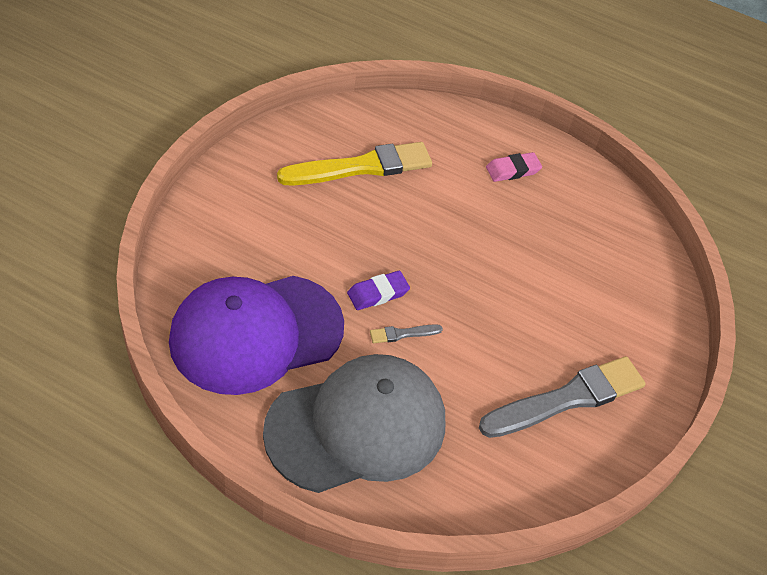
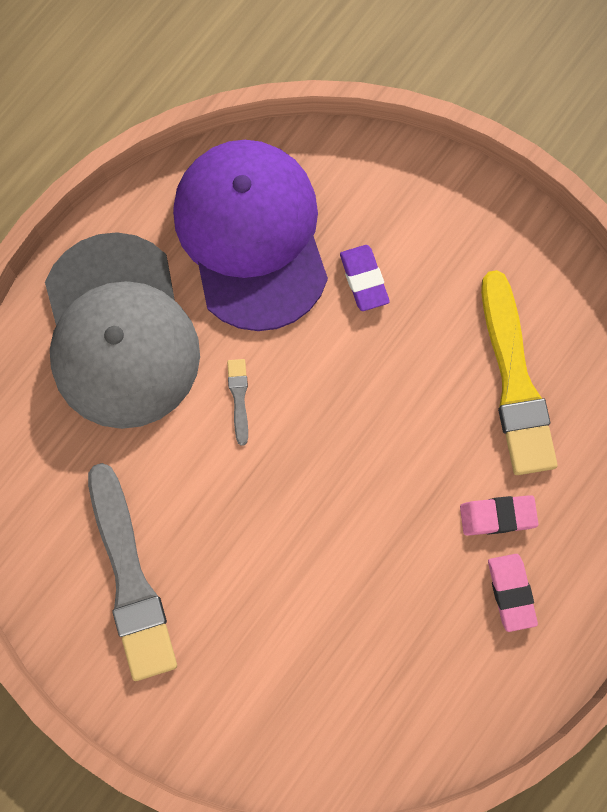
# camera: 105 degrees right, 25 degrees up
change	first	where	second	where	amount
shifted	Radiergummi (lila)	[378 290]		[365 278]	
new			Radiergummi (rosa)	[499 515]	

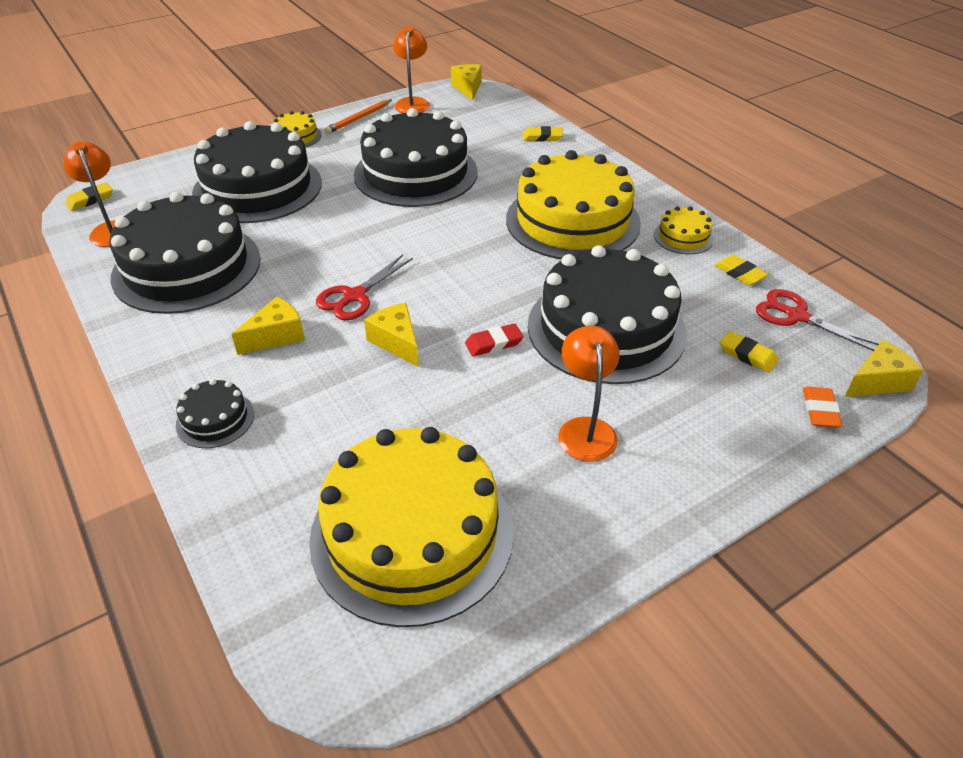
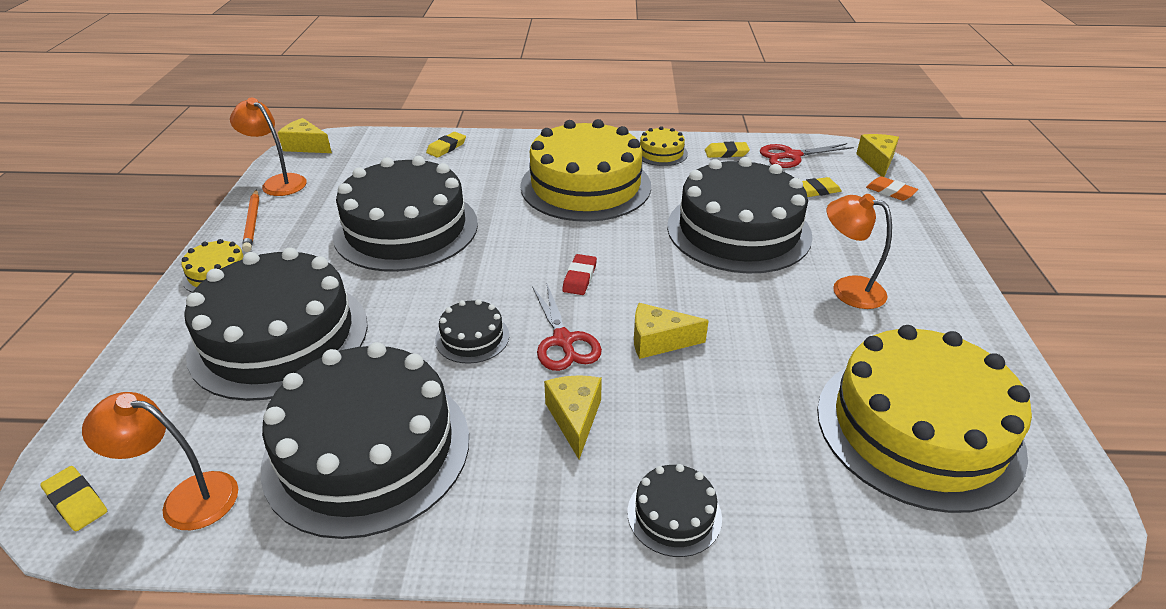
# camera: 55 degrees left, 5 degrees down
change	first	where	second	where	amount
rotated	Radiergummi (gelb)	[89 197]		[73 498]	45 degrees counterclockwise
new			Kuchen (schwarz)	[472 331]	
shifted	Radiergummi (rot)	[494 340]		[579 274]	

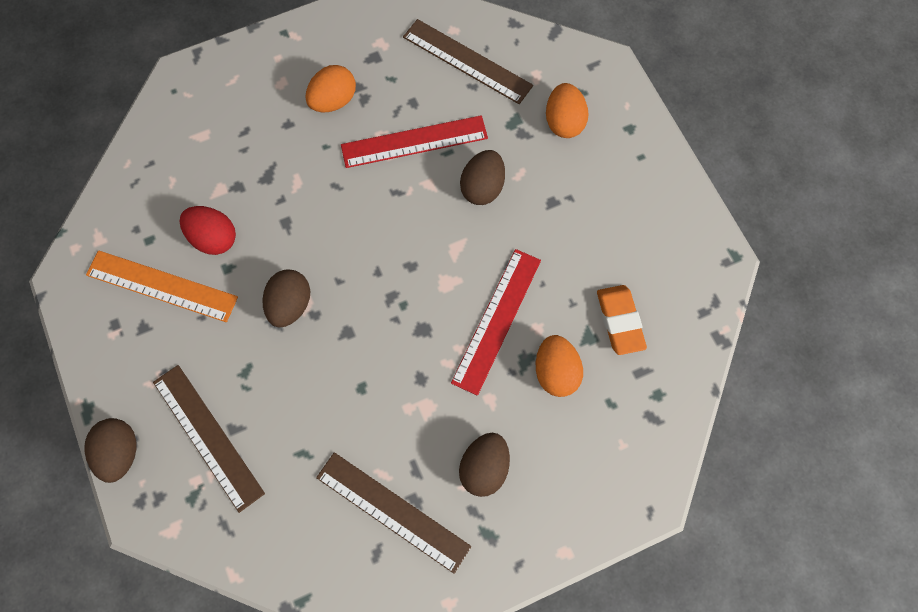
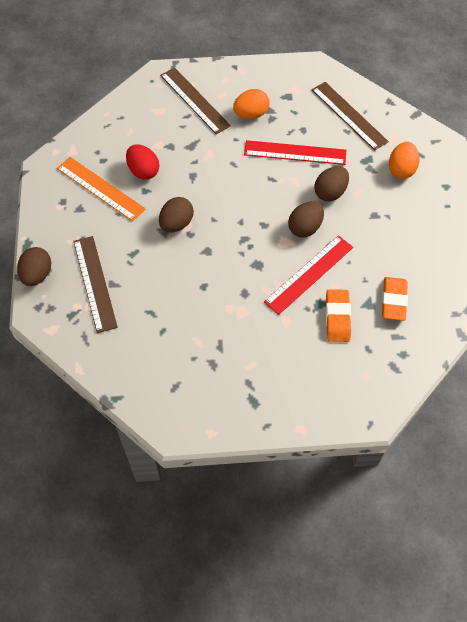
# camera: 20 degrees right, 10 degrees down
change	first	where	second	where	amount
shifted	Lineal (braun)	[393 513]		[195 100]	
shifted	Ei (braun)	[484 465]		[306 219]	
swapped	Ei (orange)	[559 366]	Radiergummi (orange)	[338 315]	

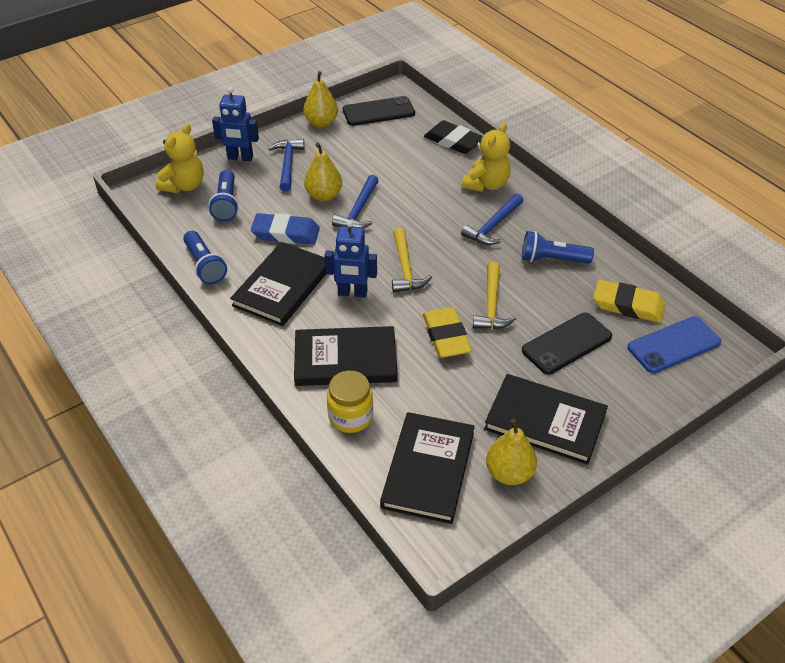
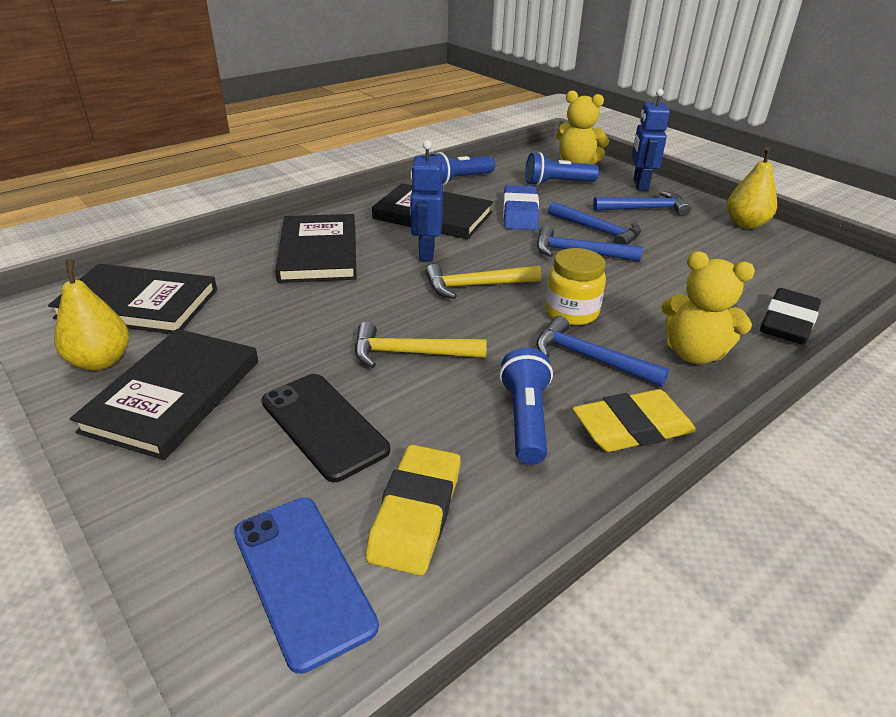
# camera: 85 degrees right, 10 degrees down
change	first	where	second	where	amount
shifted	Einmachglas (gelb)	[350 402]		[575 286]	
swapped	Birne (gelb)	[323 172]	Hammer (blau)	[594 223]	
shifted	Radiergummi (gelb)	[447 332]		[634 420]	
gone	Handy (schwarz)	[379 111]			

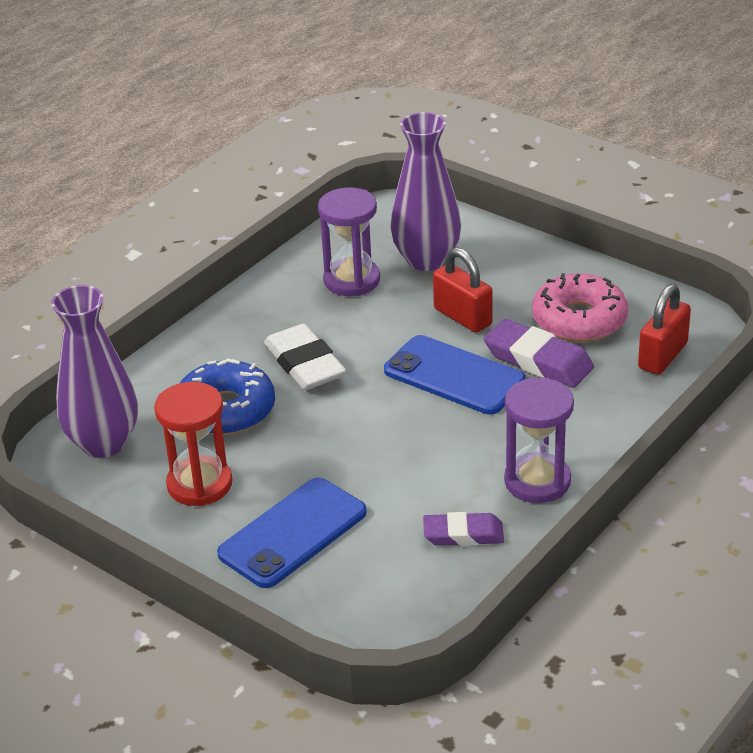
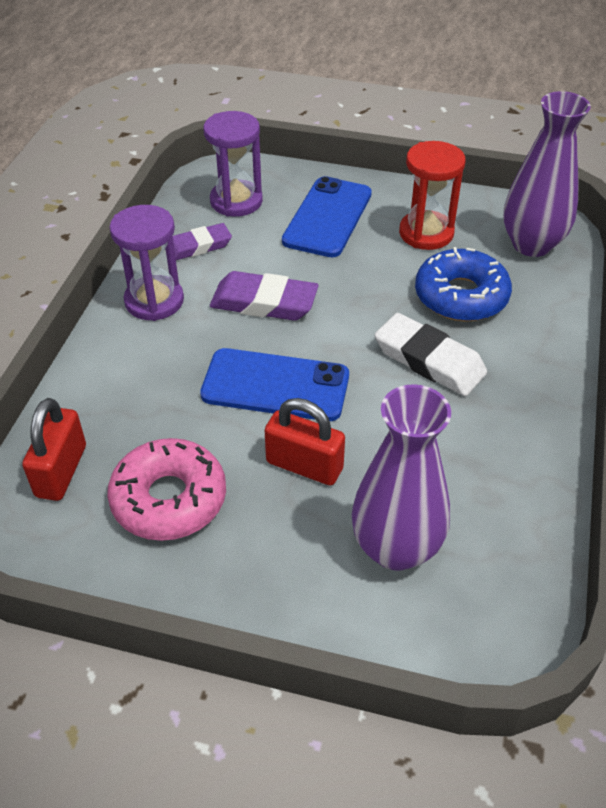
# camera: 155 degrees right, 10 degrees up
change	first	where	second	where	amount
shifted	Sanduhr (lila)	[349 242]		[233 164]	
shifted	Radiergummi (lila)	[539 353]		[264 296]	

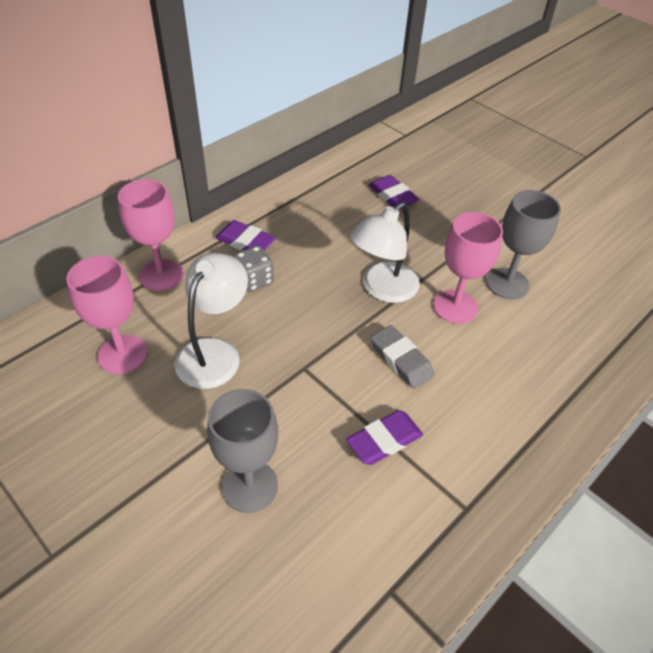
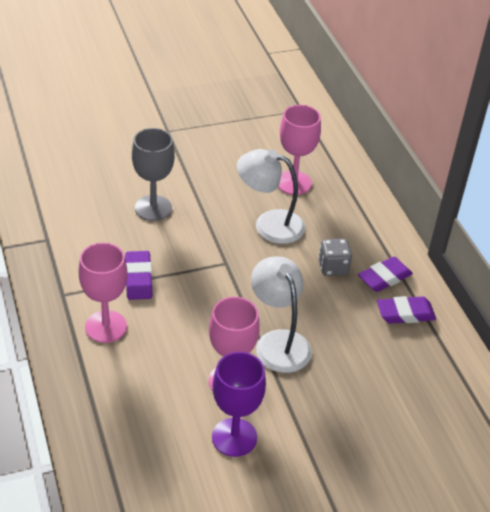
# camera: 115 degrees right, 5 degrees down
change	first	where	second	where	amount
shifted	Kelch (rosa)	[151 235]		[103 293]	
repainted	Kelch (grau)	[523 244]	Kelch (lila)	[239 404]	
rotated	Lampe (weiß)	[211 321]		[271 196]	150 degrees clockwise
shifted	Radiergummi (lila)	[394 191]		[406 310]	
gone	Radiergummi (grau)	[402 357]			

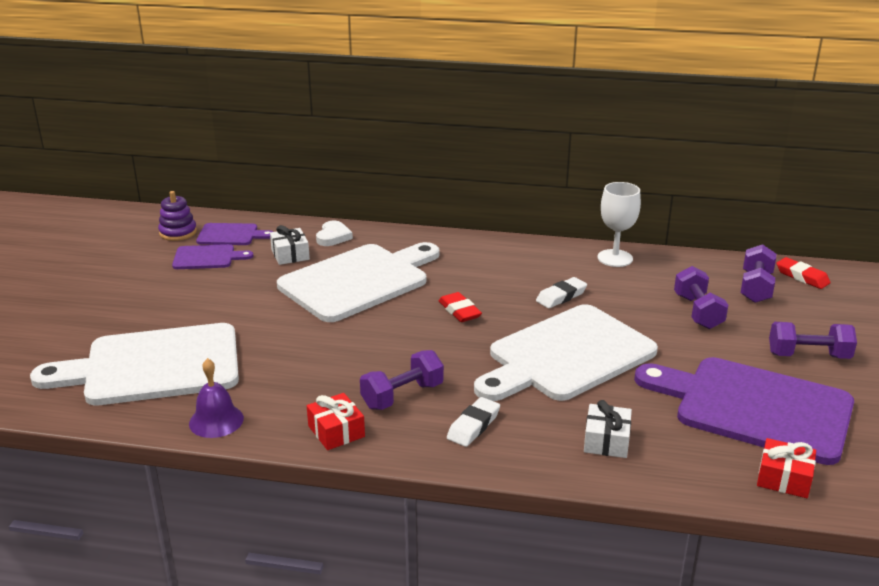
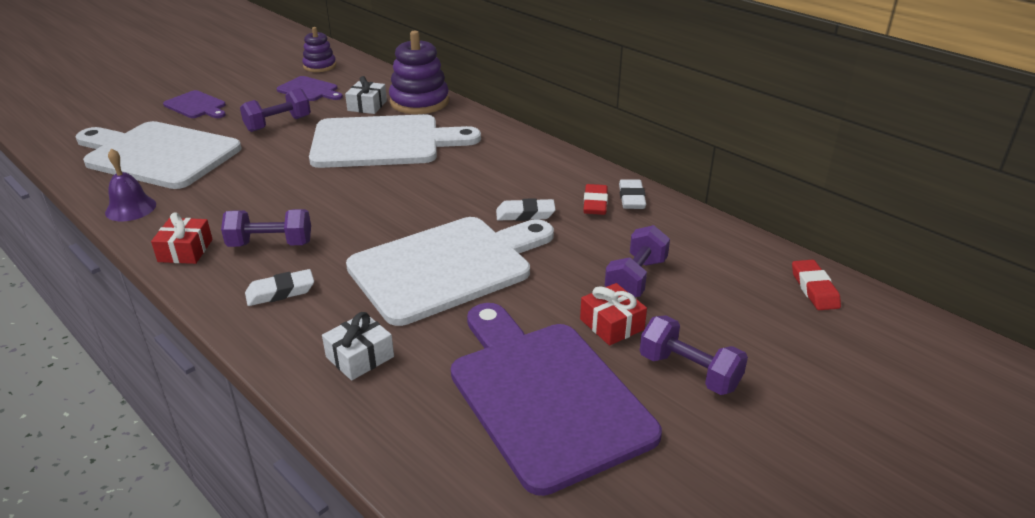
# camera: 35 degrees right, 5 degrees up
change	first	where	second	where	amount
shifted	Schneidebrett (lila)	[234 234]		[194 104]	
shifted	Hantel (lila)	[758 273]		[275 110]	
rotated	Schneidebrett (weiß)	[566 352]		[450 271]	150 degrees clockwise
swapped	Herz (weiß)	[334 233]	Stapelspielzeug (lila)	[419 72]	
shifted	Geschenk (rot)	[786 468]		[613 314]	
shifted	Radiergummi (rot)	[460 307]		[595 199]	
swapped	Kelch (weiß)	[619 224]	Radiergummi (weiß)	[632 194]	

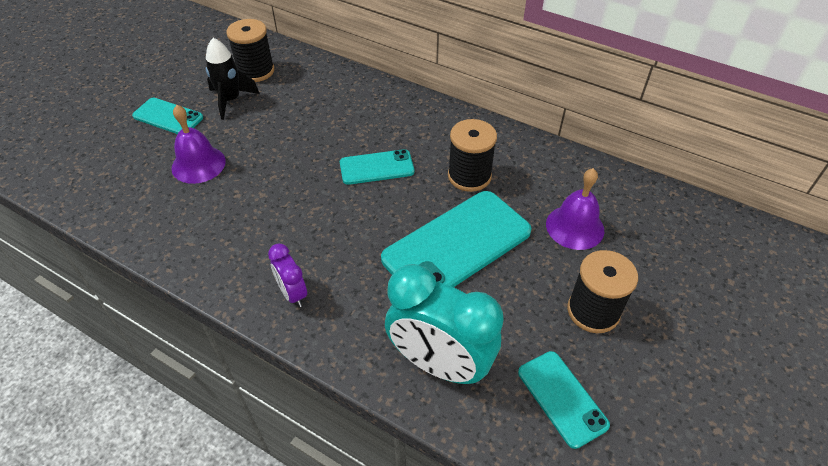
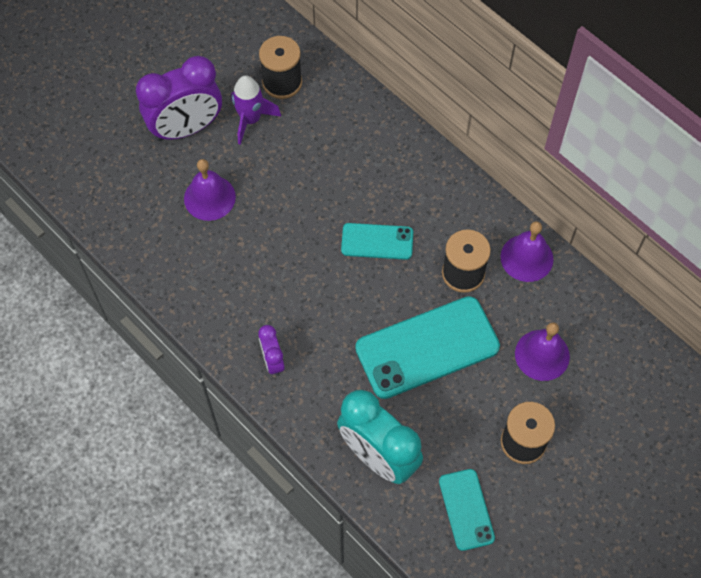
# camera: 15 degrees right, 15 degrees up
change	first	where	second	where	amount
swapped	Handy (türkis)	[167 116]	Wecker (lila)	[179 98]	
repainted	Rakete (schwarz)	[233 79]	Rakete (lila)	[256 110]	
new			Glocke (lila)	[527 251]	

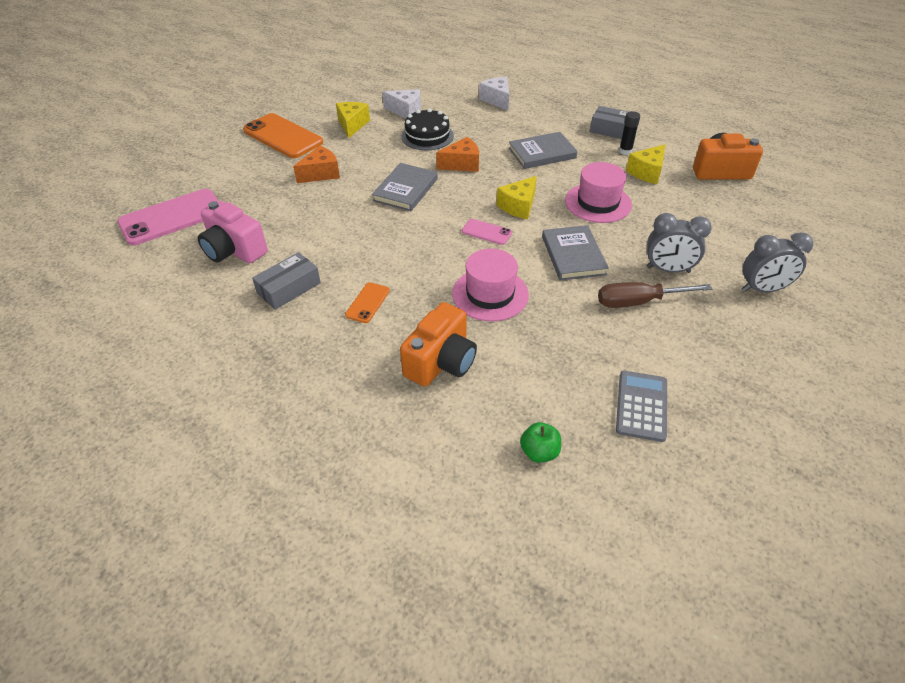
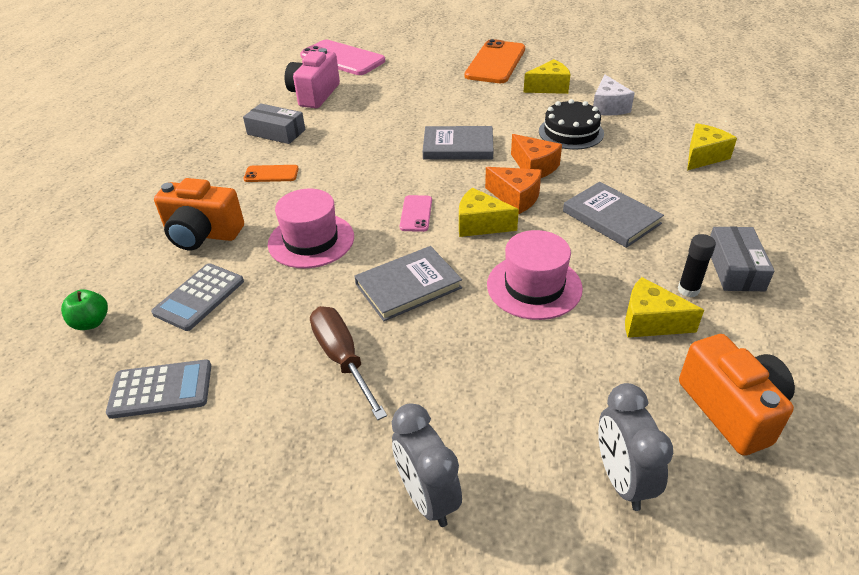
# camera: 70 degrees right, 5 degrees down
change	first	where	second	where	amount
new			Taschenrechner (grau)	[197 297]	
shifted	Käse (orange)	[316 164]		[513 190]	
shifted	Wecker (grau)	[679 243]		[635 447]	
repainted	Käse (weiß)	[494 94]	Käse (gelb)	[712 146]	

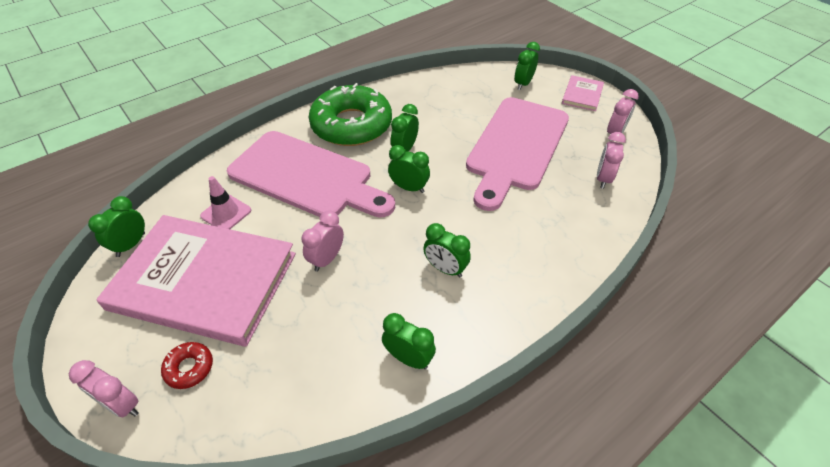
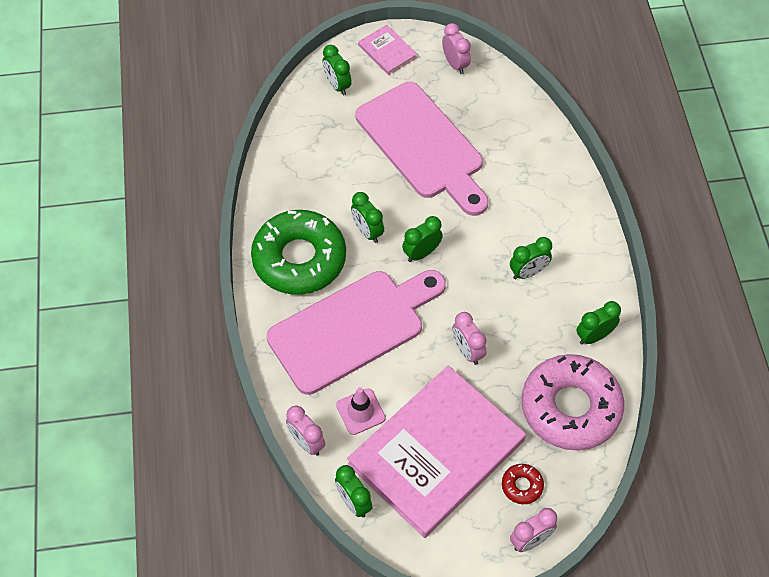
# camera: 60 degrees left, 10 degrees up
change	first	where	second	where	amount
shifted	Wecker (rosa)	[611 160]		[305 430]	
new			Donut (rosa)	[573 402]	

